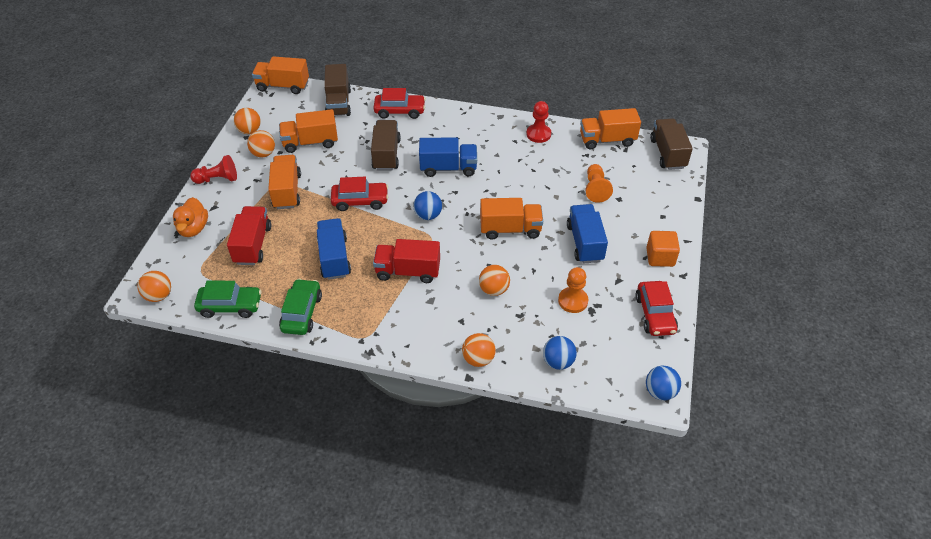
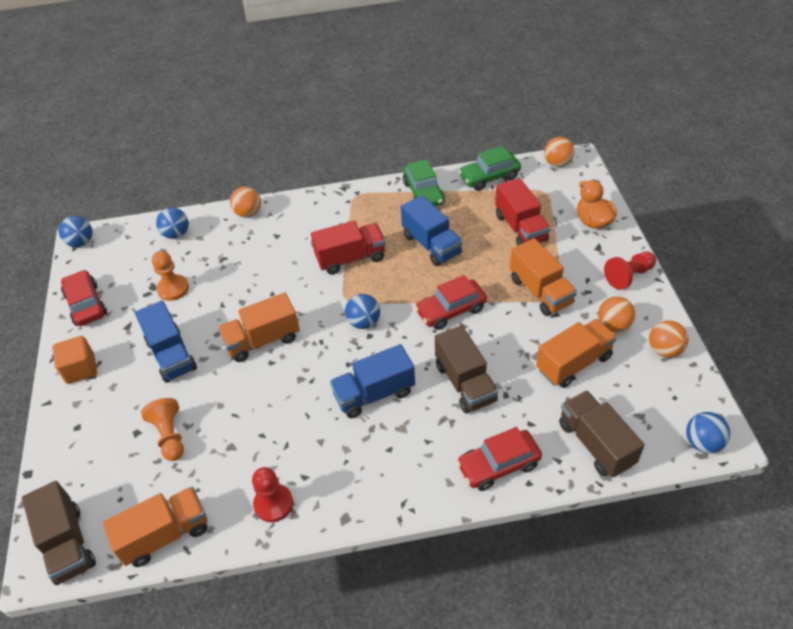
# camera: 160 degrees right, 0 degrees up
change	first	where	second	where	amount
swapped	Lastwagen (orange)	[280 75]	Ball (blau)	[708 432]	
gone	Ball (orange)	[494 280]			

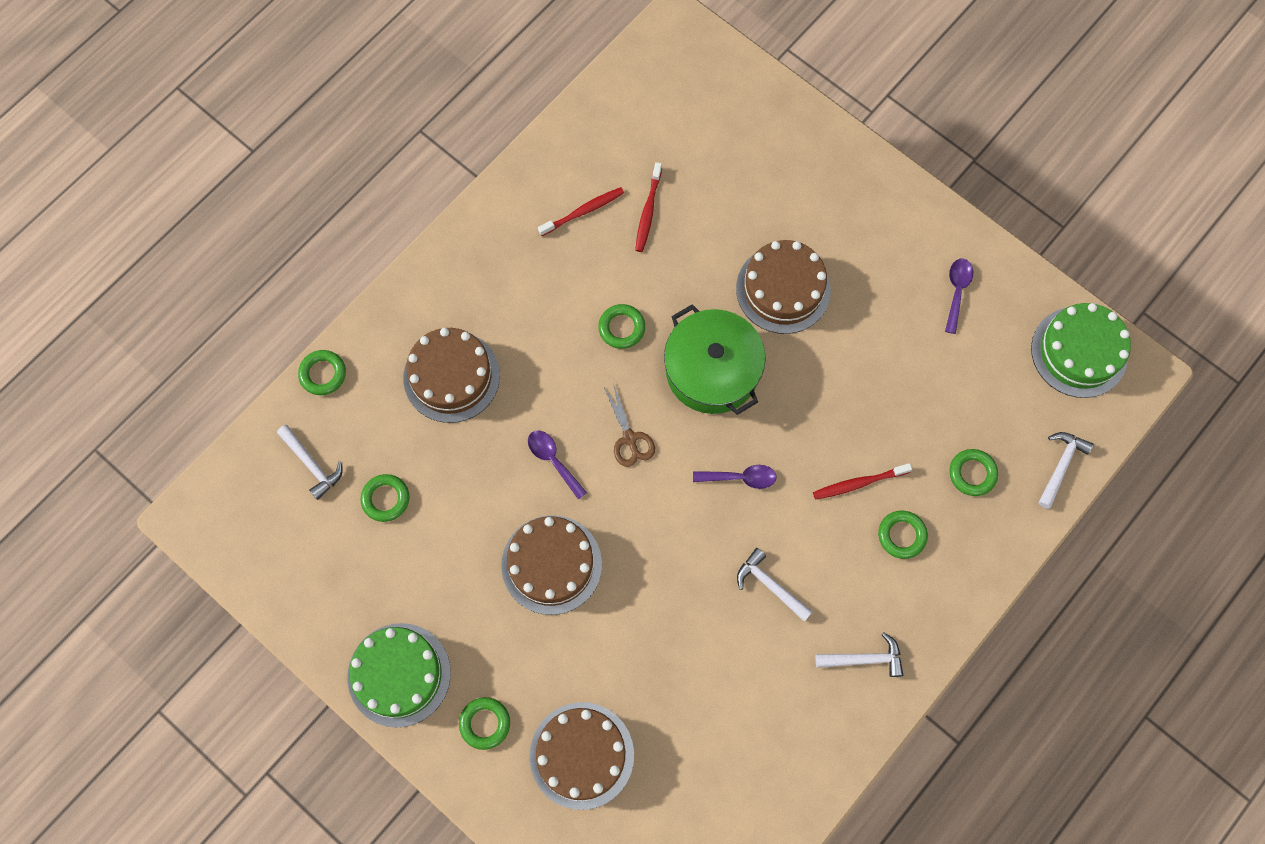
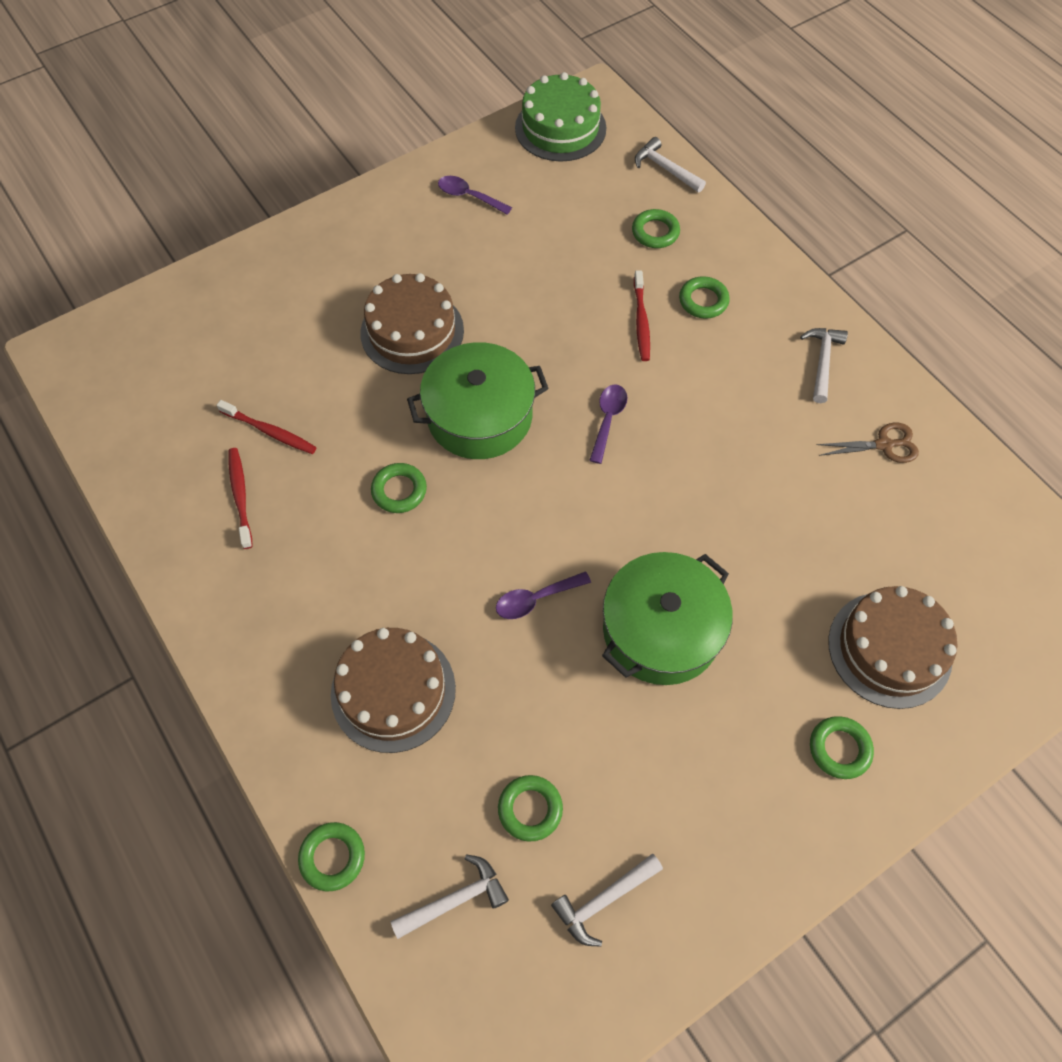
# camera: 75 degrees left, 10 degrees down
change	first	where	second	where	amount
shifted	Hammer (weiß)	[775 585]		[607 900]	
swapped	Kuchen (braun)	[551 565]	Kochtopf (grün)	[667 618]	
shifted	Schere (braun)	[629 425]		[868 443]	
gone	Kuchen (grün)	[399 675]			

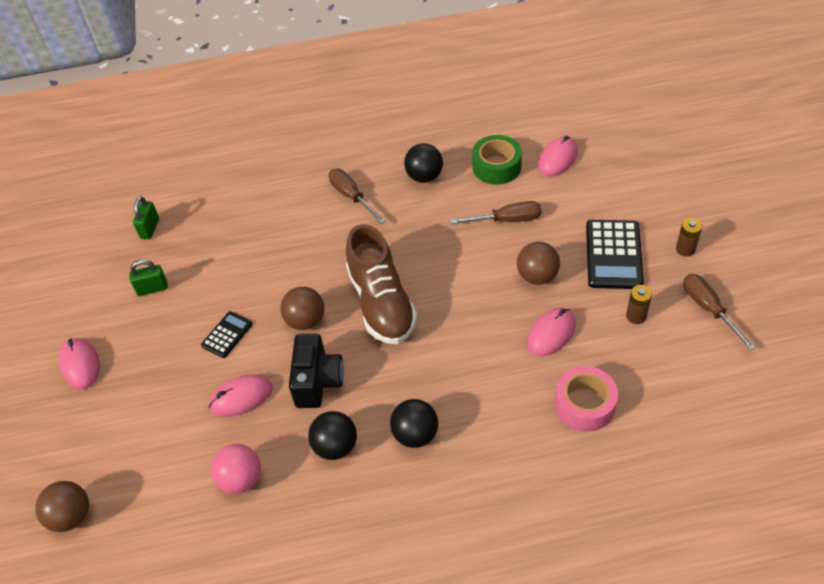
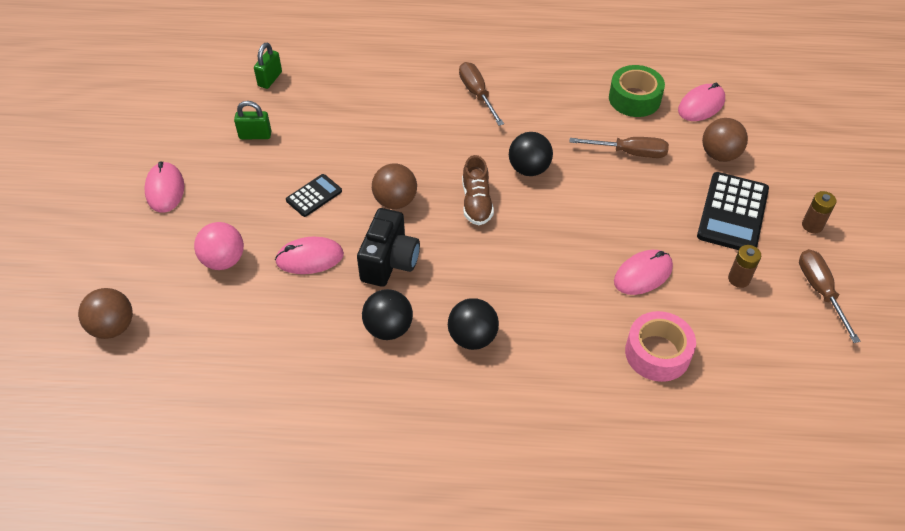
# camera: 10 degrees right, 0 degrees up
change	first	where	second	where	amount
shifted	Ball (rosa)	[236 469]		[219 246]	
scaled	Schuh (braun)	[381 284]		[478 190]	x0.55
shifted	Ball (schwarz)	[423 163]		[531 154]	
shifted	Ball (braun)	[538 263]		[725 140]	

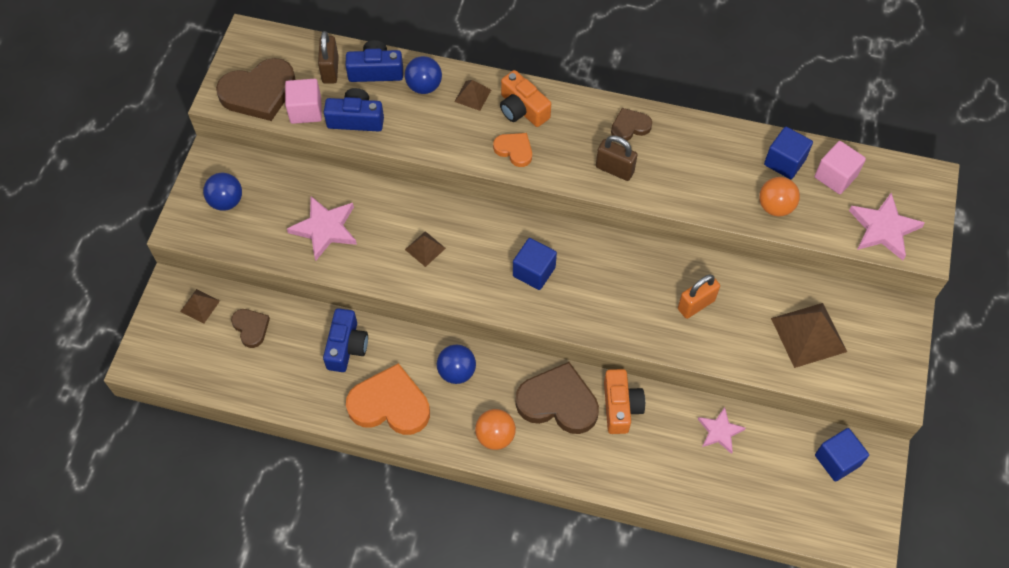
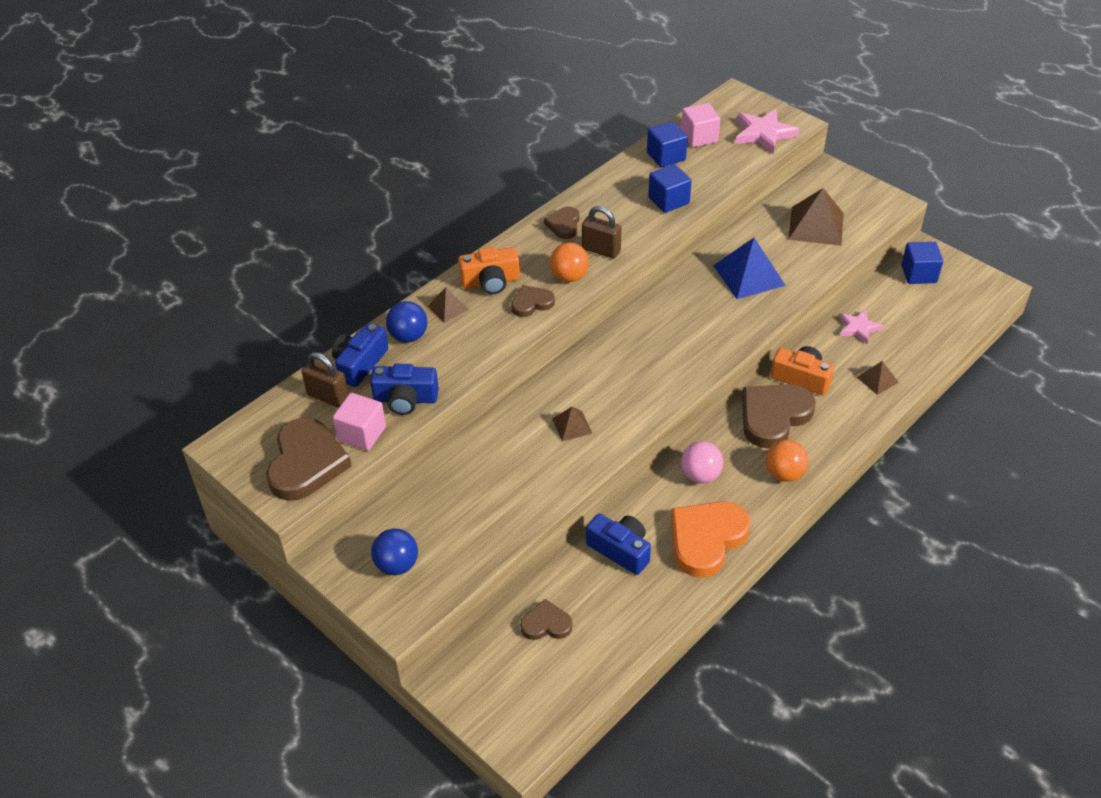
# camera: 60 degrees left, 15 degrees down
change	first	where	second	where	amount
rotated	Kamera (blau)	[354 110]		[404 389]	120 degrees counterclockwise
repainted	Herz (orange)	[512 150]	Herz (braun)	[533 301]	
shifted	Ball (orange)	[779 196]		[569 262]	
rotated	Vorhängeschloss (braun)	[617 158]		[602 232]	60 degrees clockwise
shifted	Kubus (blau)	[535 264]		[670 188]	
repainted	Ball (blau)	[456 364]	Ball (rosa)	[702 462]	
swapped	Vorhängeschloss (orange)	[699 296]	Pyramide (blau)	[749 268]	
shifted	Pyramide (braun)	[200 306]		[878 378]	
gone	Stern (rosa)	[322 228]			

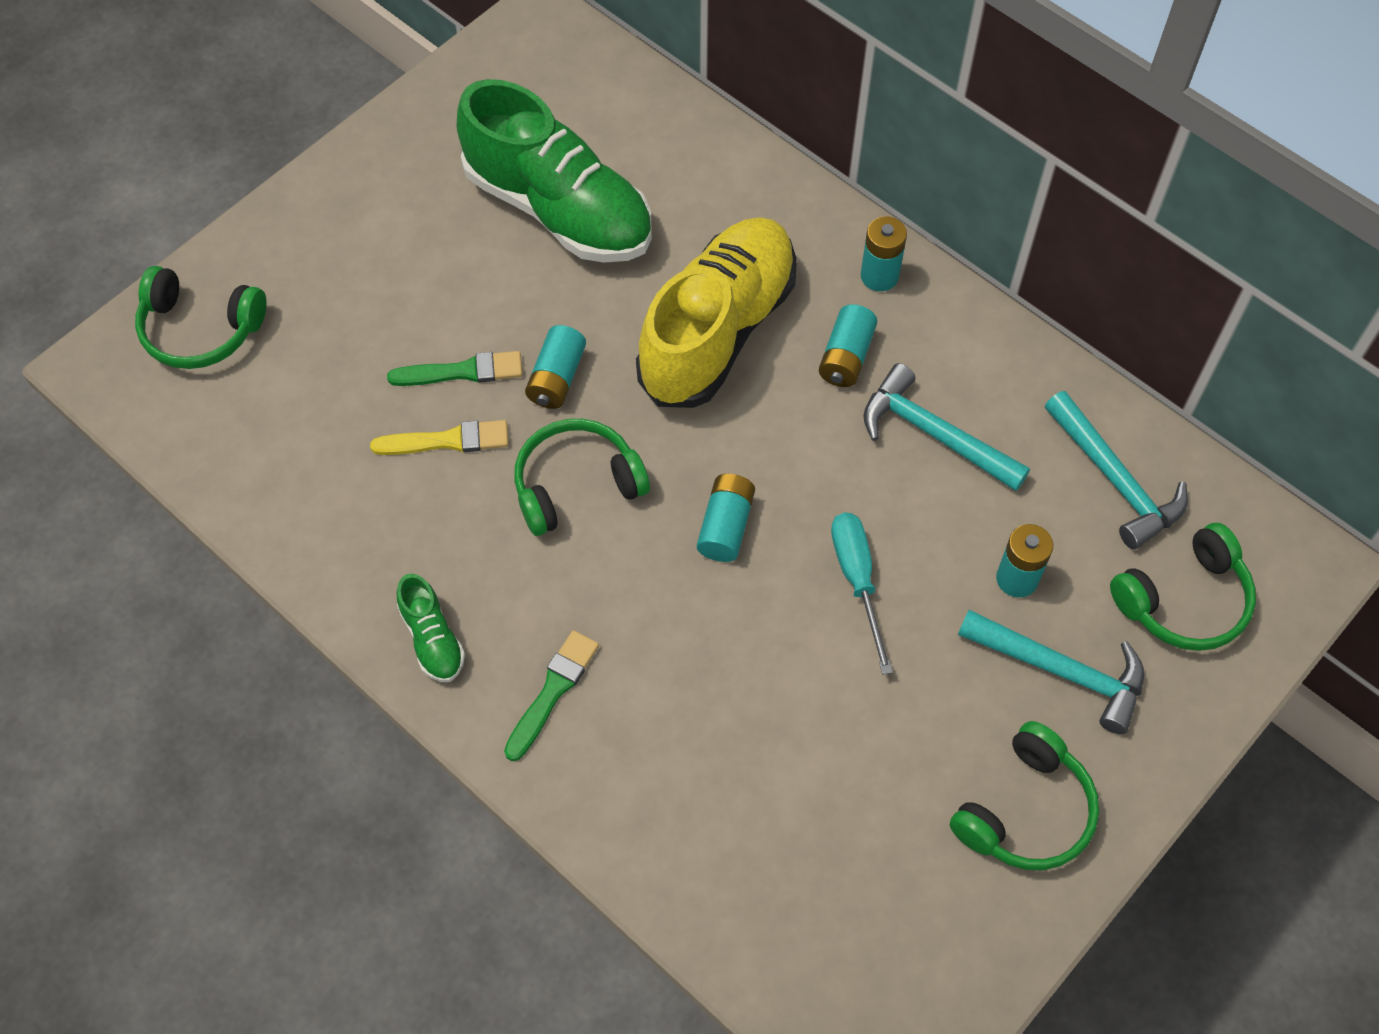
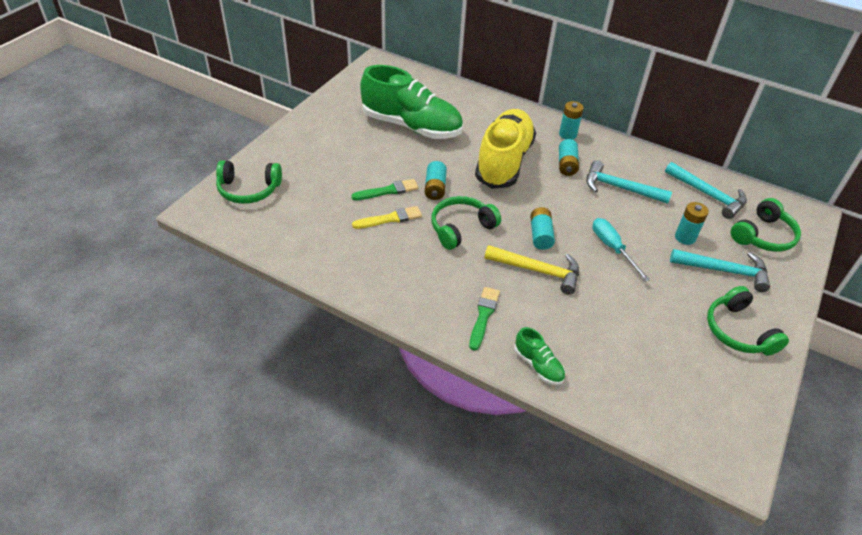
# camera: 15 degrees left, 15 degrees down
change	first	where	second	where	amount
new			Hammer (gelb)	[532 270]	
shifted	Schuh (grün)	[430 627]		[539 356]	
rotated	Kopfhörer (grün)	[1024 795]		[748 320]	135 degrees clockwise

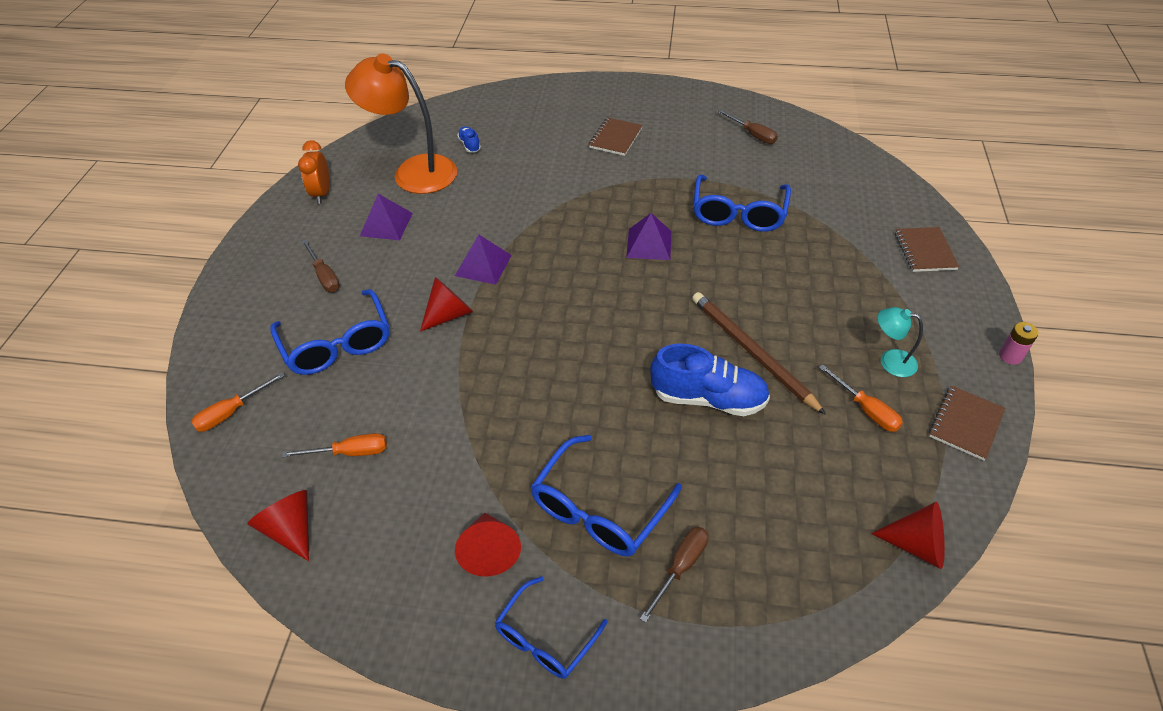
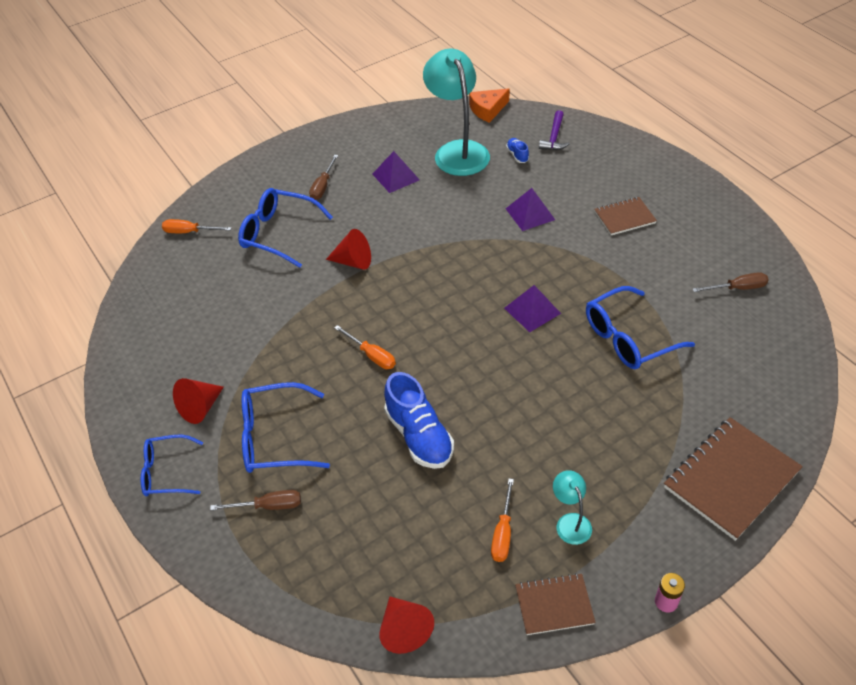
# camera: 50 degrees right, 0 degrees up
change	first	where	second	where	amount
rotated	Brille (blau)	[329 332]		[285 228]	90 degrees clockwise
shifted	Schraubenzieher (orange)	[334 445]		[365 347]	
repainted	Lampe (orange)	[401 123]	Lampe (türkis)	[456 112]	
new			Käse (orange)	[489 105]	
rotated	Schuh (blau)	[469 139]		[517 150]	45 degrees counterclockwise
shifted	Pyramide (lila)	[483 259]		[530 209]	
new			Hammer (lila)	[554 130]	
scaled	Notizbuch (braun)	[927 249]		[733 479]	x1.77
rotated	Schraubenzieher (braun)	[748 127]		[730 282]	105 degrees counterclockwise
gone	Kegel (rot)	[278 525]			
gone	Wecker (orange)	[314 172]			
gone	Bleistift (braun)	[759 353]			

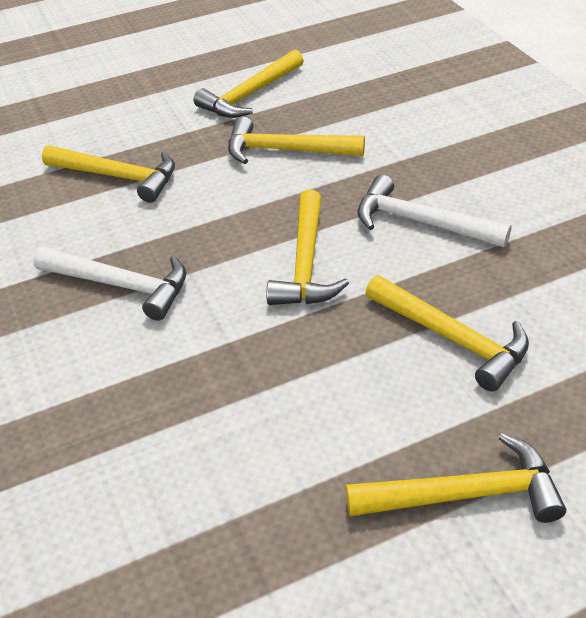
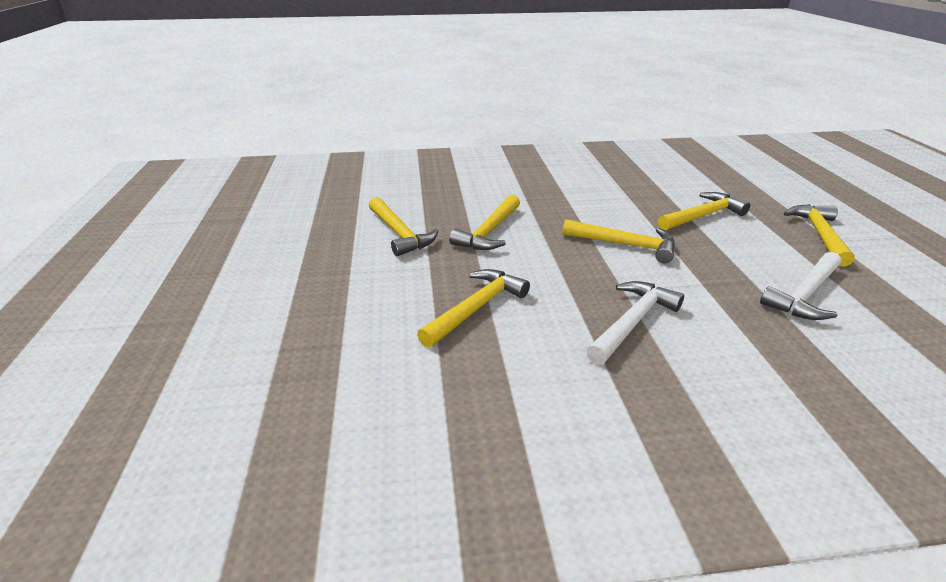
# camera: 75 degrees left, 10 degrees down
change	first	where	second	where	amount
shifted	Hammer (weiß)	[434 211]		[800 286]	

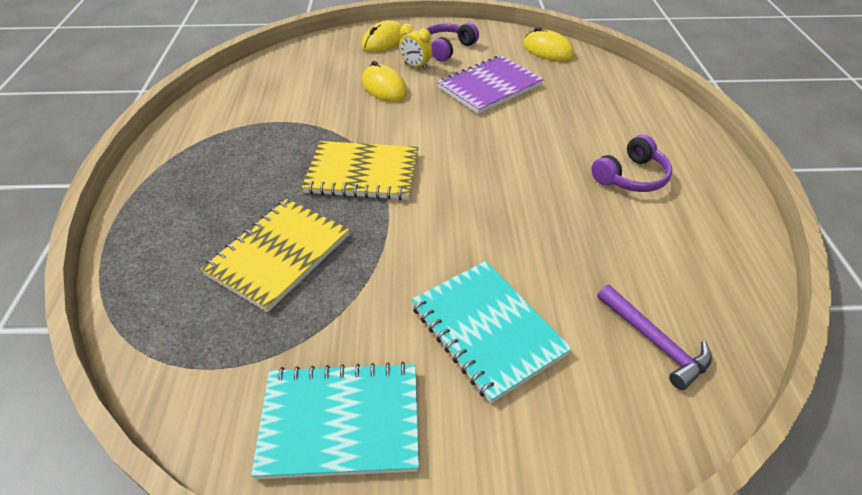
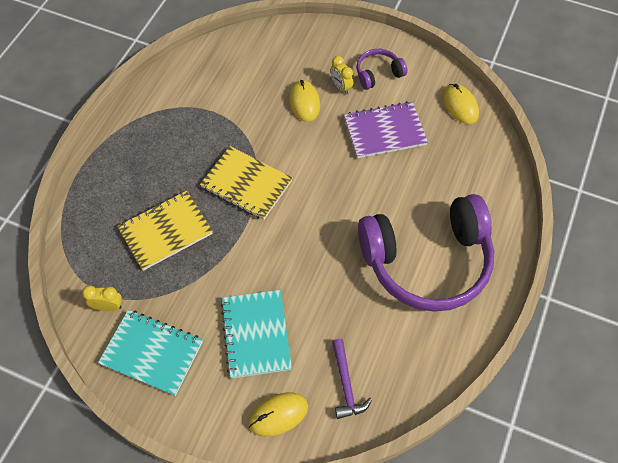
# camera: 25 degrees right, 15 degrees up
change	first	where	second	where	amount
new			Wecker (gelb)	[102 298]	
shifted	Computermaus (gelb)	[384 36]		[278 414]	
scaled	Kopfhörer (lila)	[631 163]		[426 253]	x2.33

